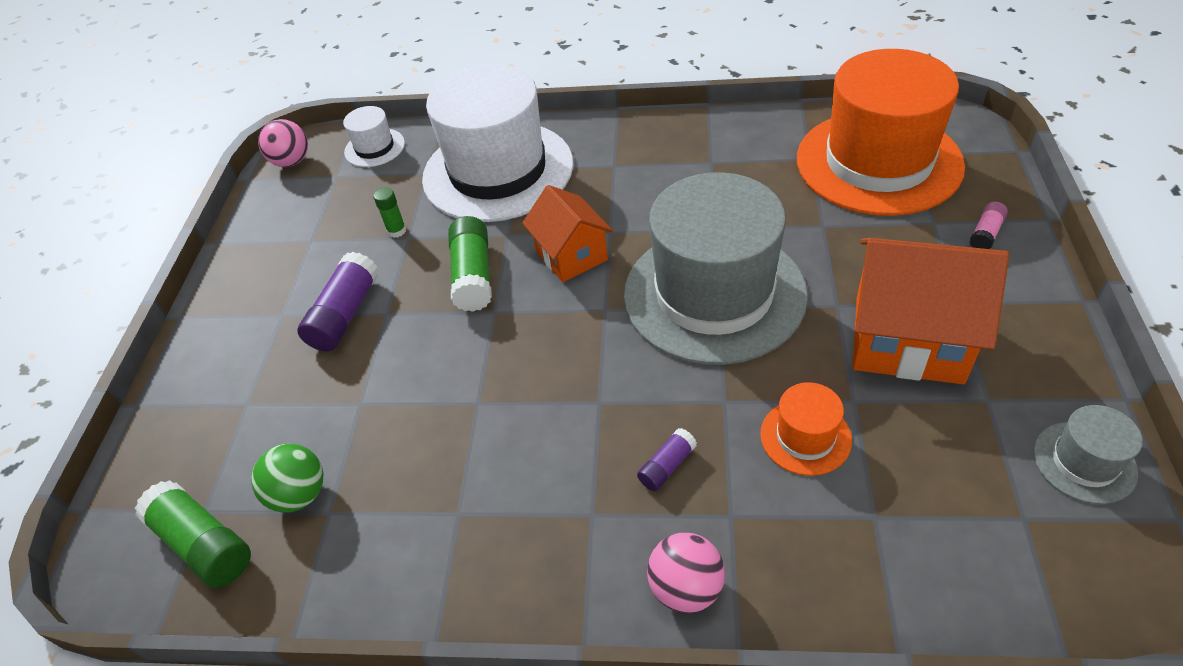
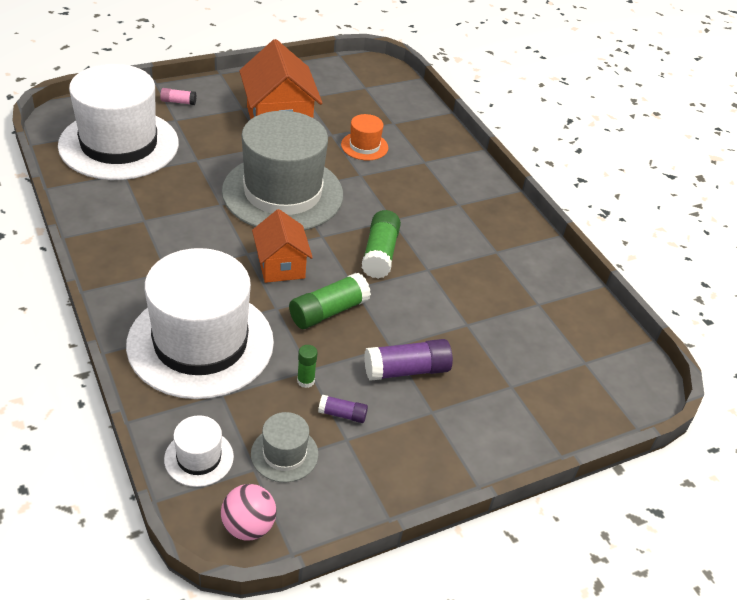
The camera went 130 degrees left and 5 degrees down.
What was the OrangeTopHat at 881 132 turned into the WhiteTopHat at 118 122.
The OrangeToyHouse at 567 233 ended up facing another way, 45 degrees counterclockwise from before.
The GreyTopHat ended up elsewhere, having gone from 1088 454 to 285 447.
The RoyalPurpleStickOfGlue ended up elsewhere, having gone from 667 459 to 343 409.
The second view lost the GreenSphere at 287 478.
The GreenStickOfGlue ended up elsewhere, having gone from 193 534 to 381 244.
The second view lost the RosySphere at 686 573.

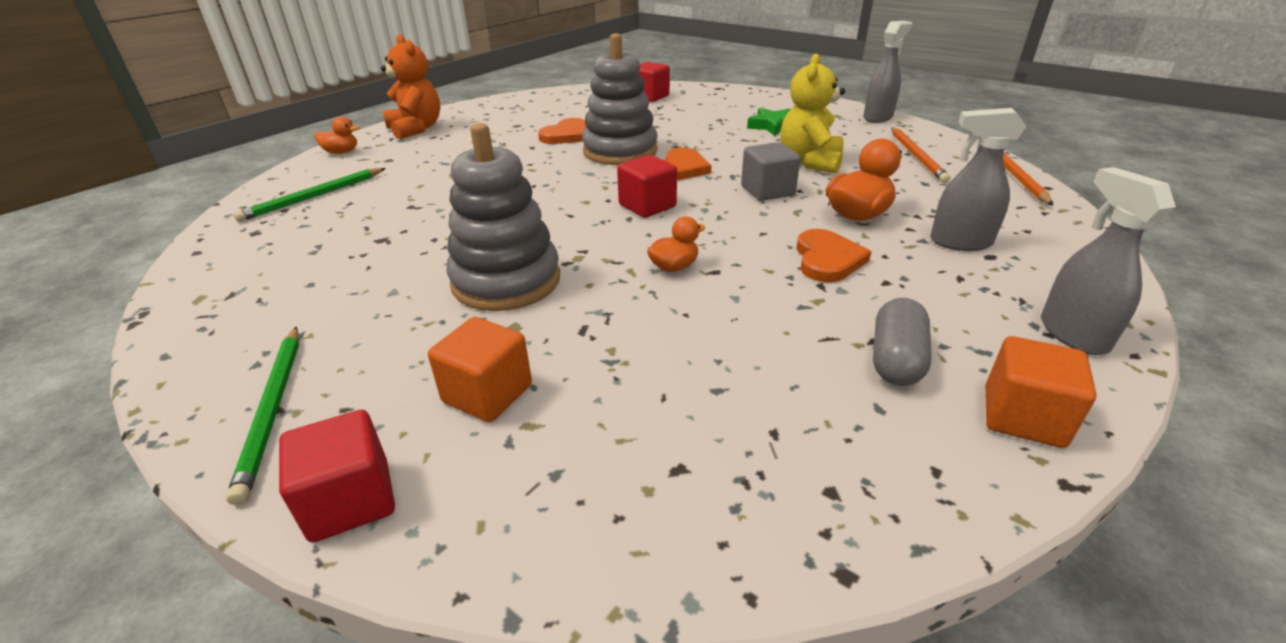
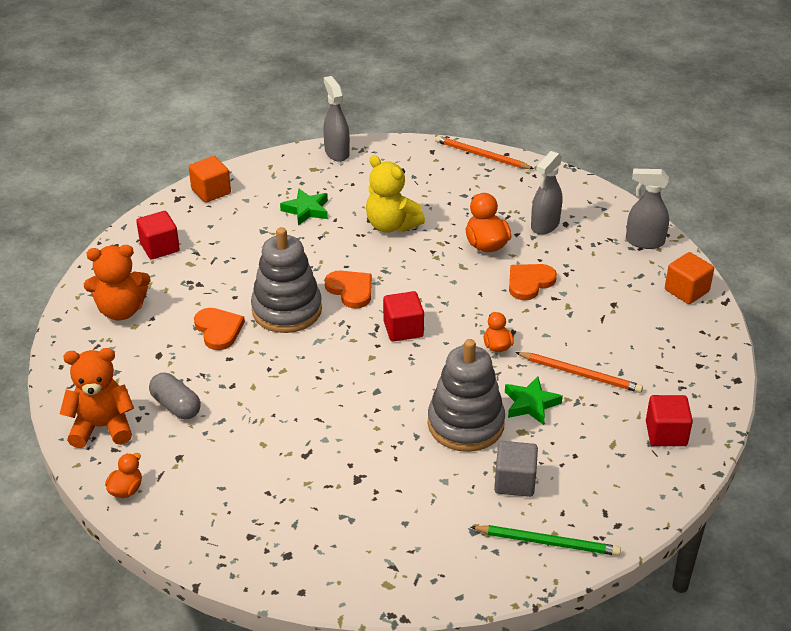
The camera went 65 degrees left and 5 degrees up.
The OrangePencil ended up elsewhere, having gone from 921 155 to 579 372.
The GreySolidCube ended up elsewhere, having gone from 771 171 to 516 469.
The second view lost the GreenPencil at 309 195.
The OrangeHeartShape at 833 255 ended up facing another way, 75 degrees counterclockwise from before.
The GreyPill ended up elsewhere, having gone from 902 342 to 175 396.
The OrangeSolidCube ended up elsewhere, having gone from 480 369 to 210 179.
The CrimsonSolidCube ended up elsewhere, having gone from 337 476 to 669 420.
The second view gained the OrangeStuffedBear at 117 282.
The second view gained the GreenStarShape at 534 400.

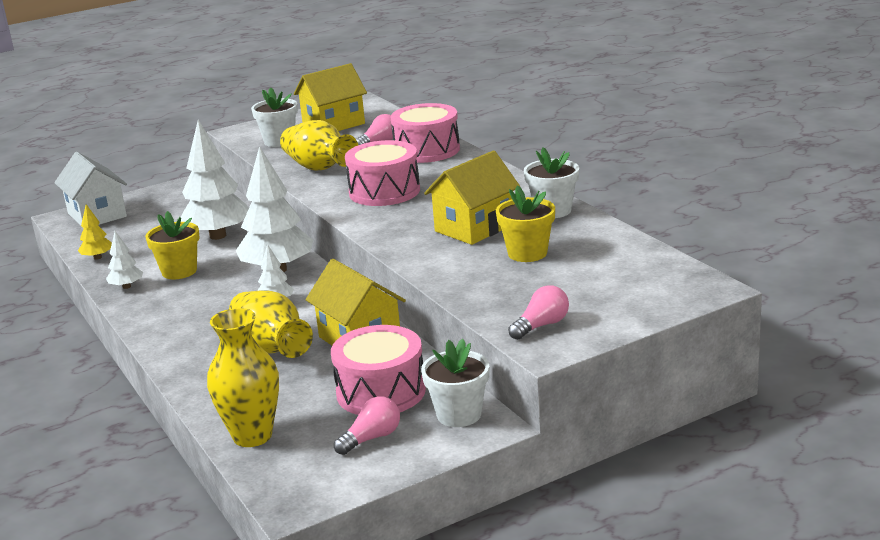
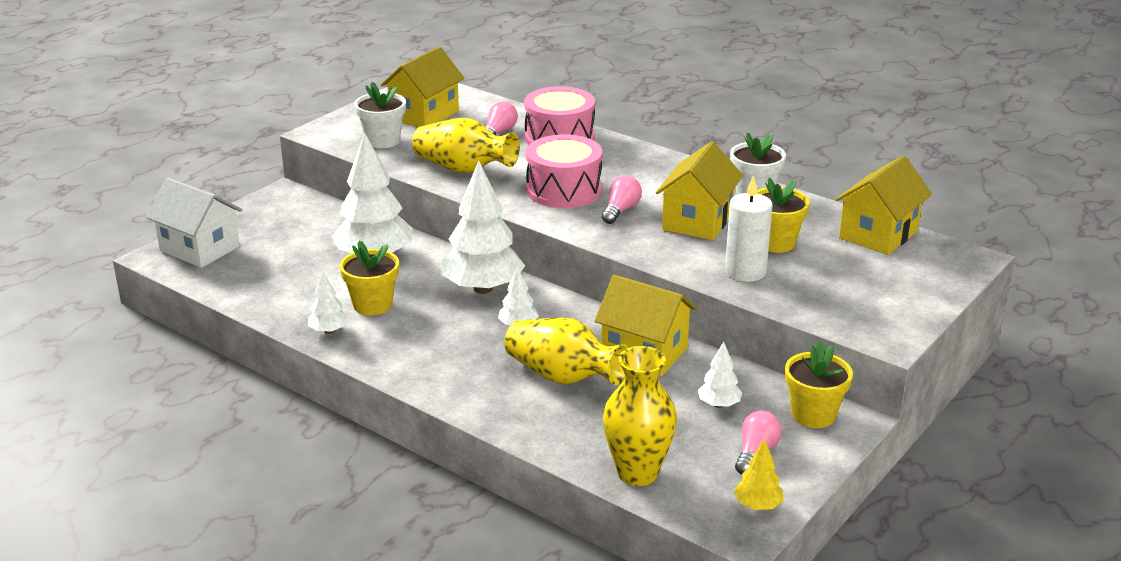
The camera went 25 degrees left and 5 degrees up.
The BrightYellowTree ended up elsewhere, having gone from 95 232 to 758 474.
The RosyLightBulb ended up elsewhere, having gone from 538 312 to 622 200.
Where the RosyDrum stood at 378 370, the WhiteTree came to stand at 719 375.
What was the WhitePlantPot at 455 383 turned into the BrightYellowPlantPot at 819 385.
The second view gained the BrightYellowToyHouse at 883 205.
The second view gained the WhiteCandle at 749 228.

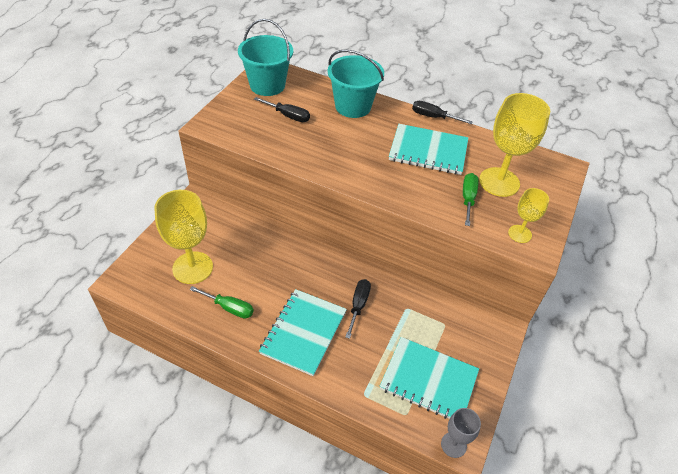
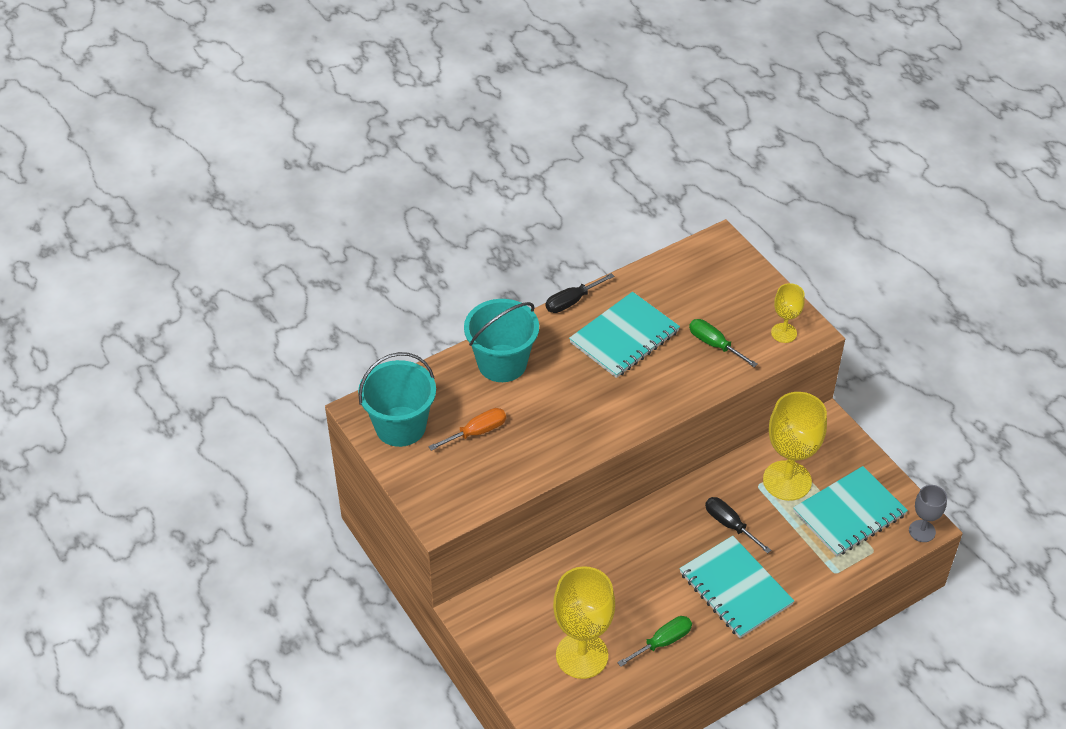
The camera went 55 degrees left and 0 degrees up.
The BrightYellowWineGlass ended up elsewhere, having gone from 514 145 to 795 446.
What was the BlackHandScrewdriver at 282 109 turned into the OrangeHandScrewdriver at 467 429.

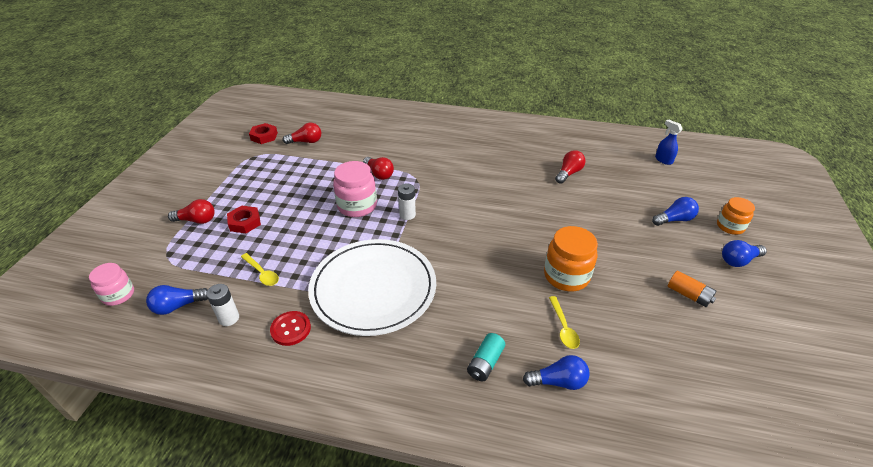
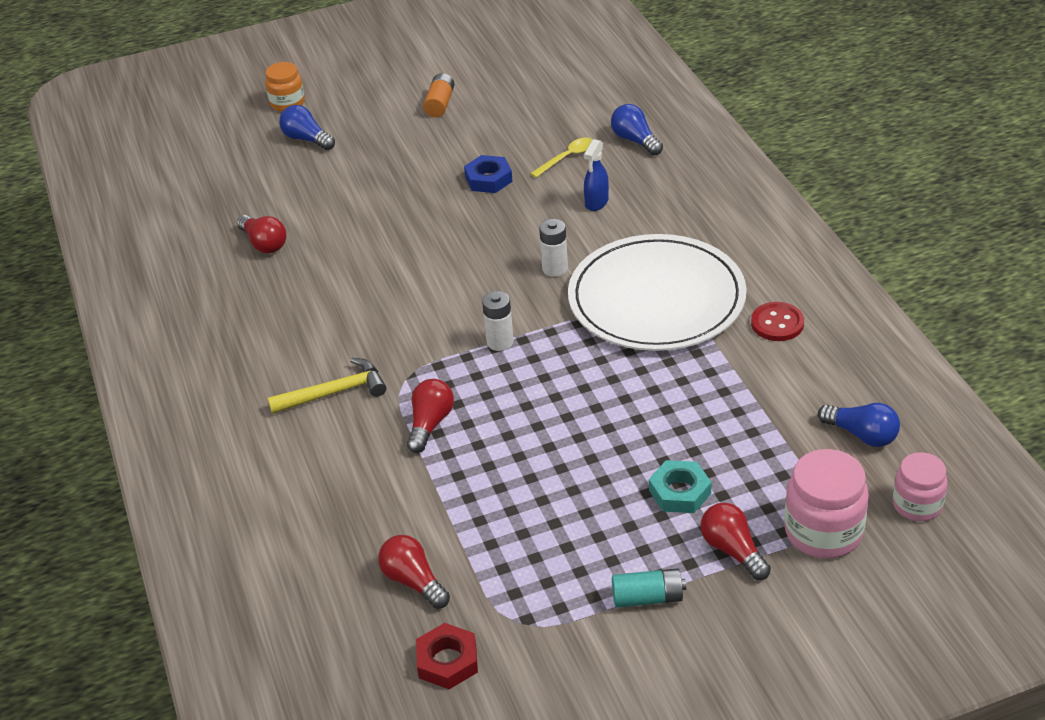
The camera went 120 degrees left and 0 degrees up.
The CobaltSprayCleaner ended up elsewhere, having gone from 669 142 to 596 175.
The CrimsonLightBulb at 570 167 ended up facing another way, 135 degrees counterclockwise from before.
The RosyJamJar ended up elsewhere, having gone from 355 189 to 826 504.
What was the CrimsonHexagonNut at 244 219 turned into the TealHexagonNut at 680 486.
Where the OrangeJamJar stood at 571 258, the CobaltHexagonNut came to stand at 488 174.
The second view lost the CobaltLightBulb at 744 253.
The second view lost the BrightYellowTablespoon at 260 269.
The WhiteBattery ended up elsewhere, having gone from 222 305 to 553 248.
The TealBattery ended up elsewhere, having gone from 486 357 to 649 588.
The second view gained the BrightYellowCarpenter'sHammer at 327 386.

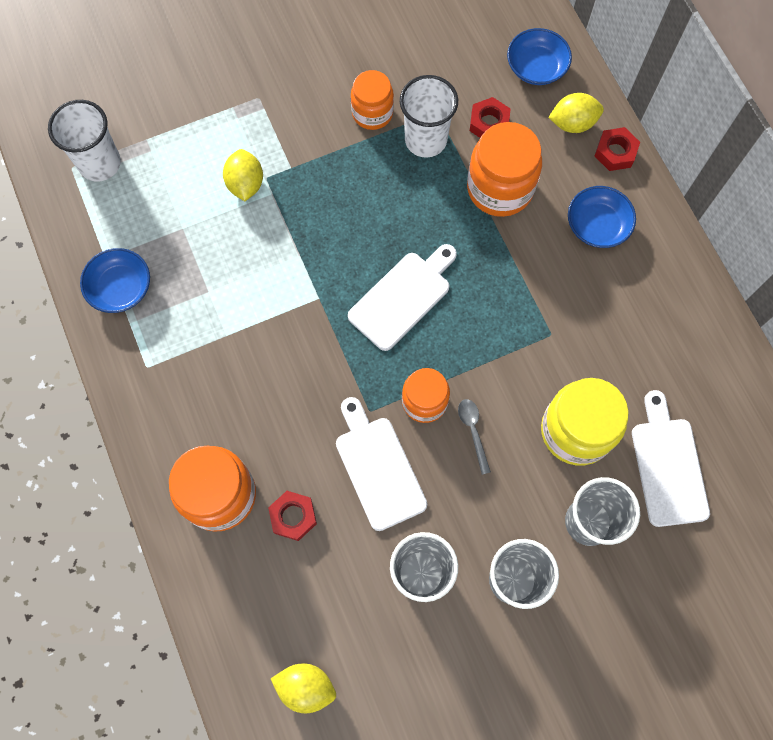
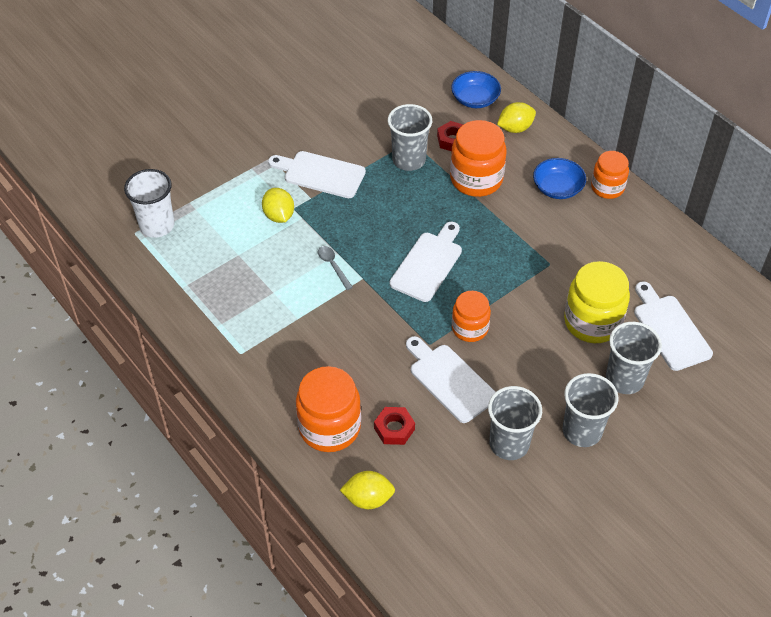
The camera went 15 degrees left and 20 degrees down.
The OrangeJamJar ended up elsewhere, having gone from 372 100 to 610 175.
What was the WhiteTumbler at 429 116 turned into the GreyTumbler at 410 137.
The second view lost the CrimsonHexagonNut at 617 149.
The second view lost the CobaltBowl at 115 280.
The GreyTablespoon ended up elsewhere, having gone from 474 437 to 335 268.
The BrightYellowCitrusFruit ended up elsewhere, having gone from 303 688 to 367 490.
The second view gained the WhiteCuttingBoard at 317 174.

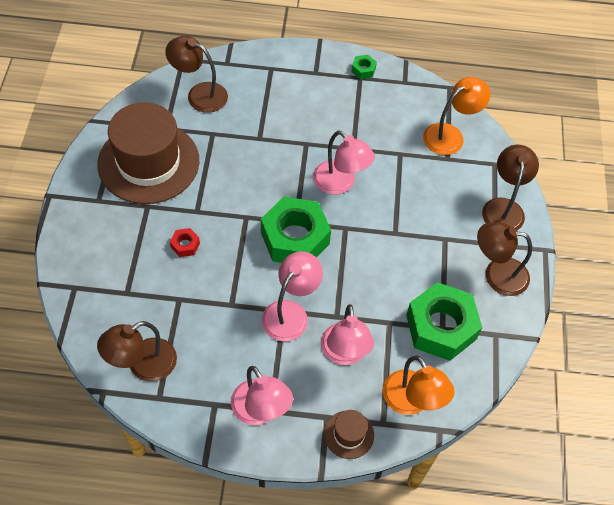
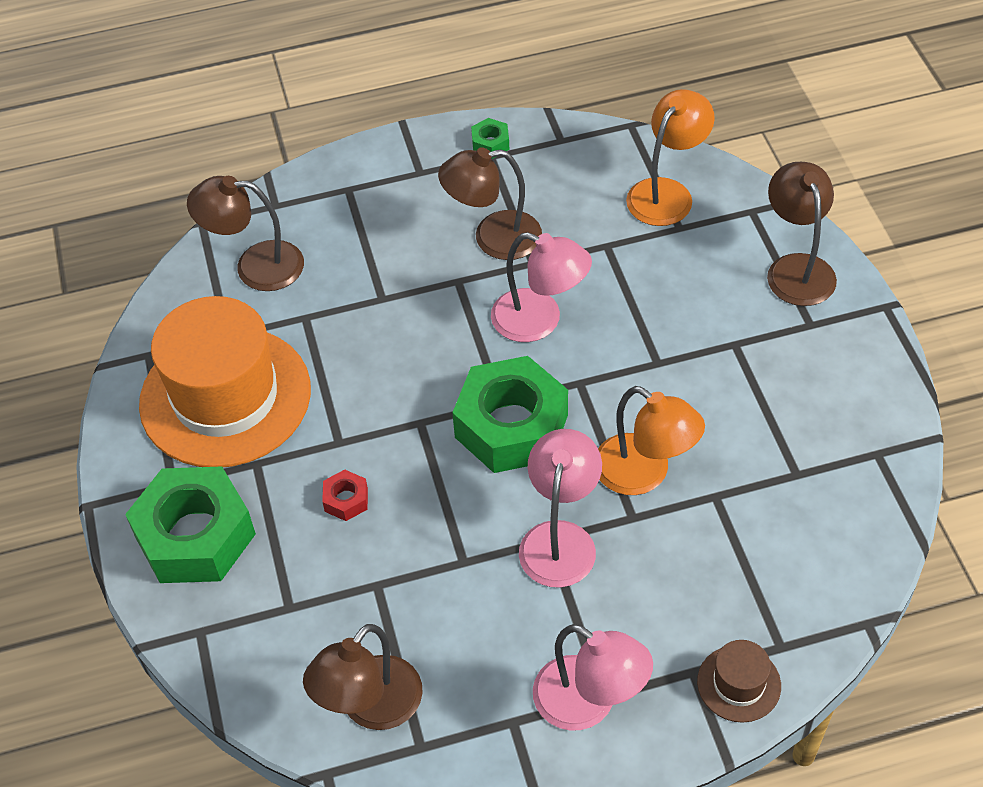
The camera went 15 degrees left and 5 degrees down.
What was the BrownTopHat at 148 153 turned into the OrangeTopHat at 225 381.
The BrownDeskLamp ended up elsewhere, having gone from 504 259 to 490 203.
The GreenHexagonNut ended up elsewhere, having gone from 444 321 to 190 525.
The second view lost the RosyDeskLamp at 347 334.
The OrangeDeskLamp ended up elsewhere, having gone from 418 385 to 651 440.

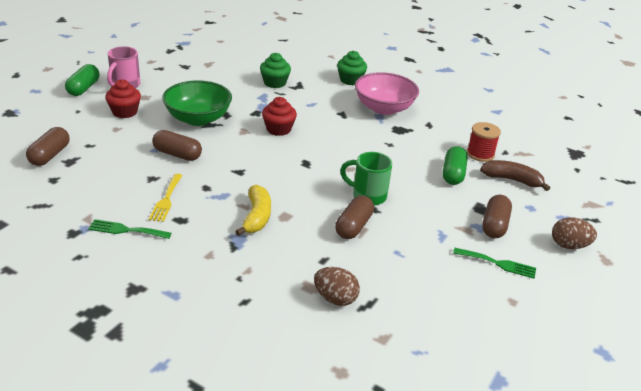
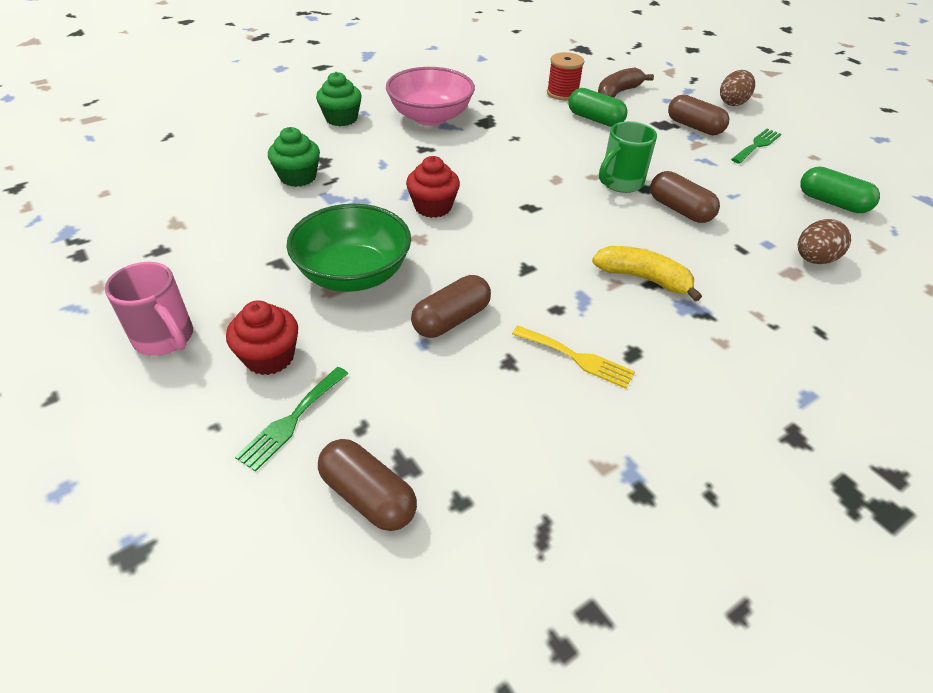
The camera went 65 degrees left and 10 degrees up.
The GreenPill ended up elsewhere, having gone from 82 80 to 840 190.
The GreenDinnerFork ended up elsewhere, having gone from 130 229 to 291 419.

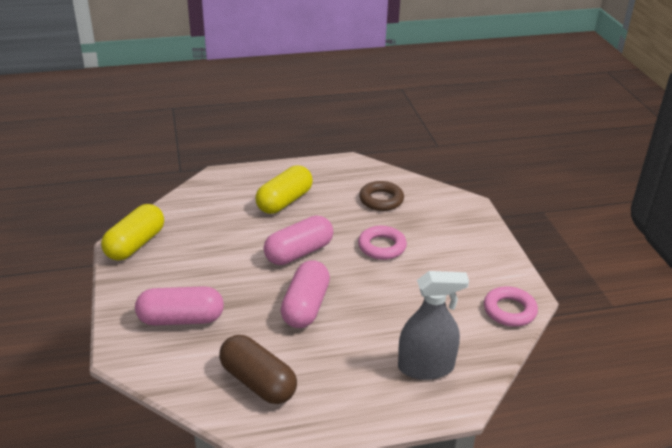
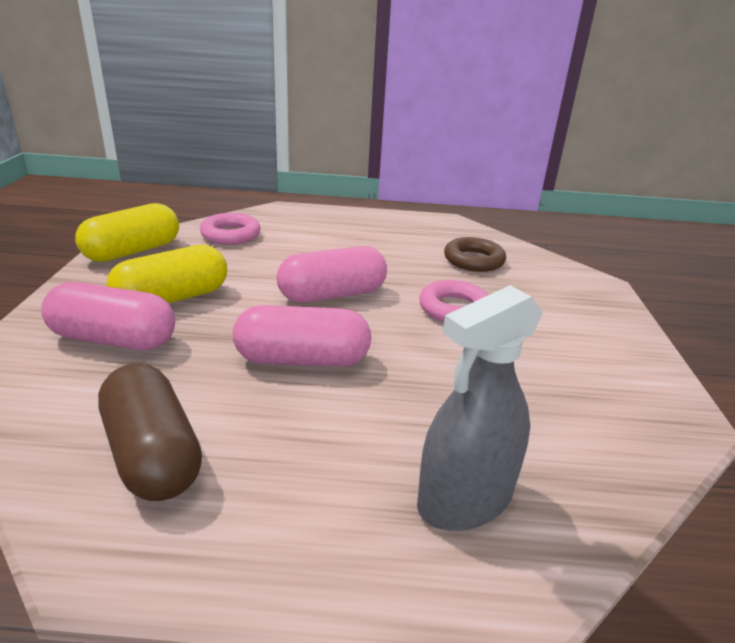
The camera went 15 degrees right and 5 degrees down.
The BrightYellowPill ended up elsewhere, having gone from 284 189 to 166 274.
The RosyPill at 305 294 ended up facing another way, 60 degrees clockwise from before.
The GreySprayCleaner at 433 325 ended up facing another way, 135 degrees clockwise from before.
The RosyTorus ended up elsewhere, having gone from 511 306 to 230 228.

